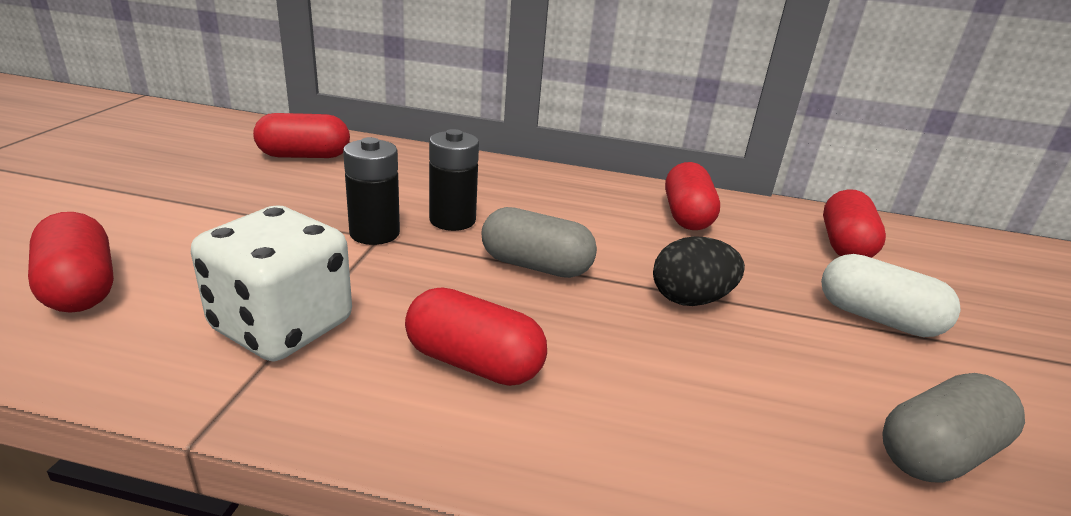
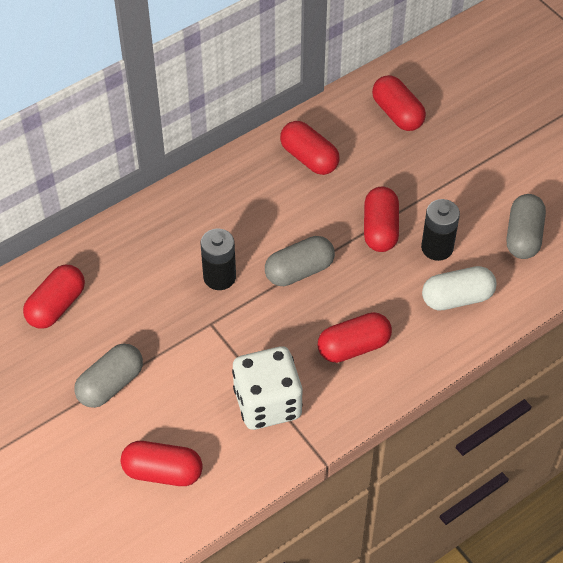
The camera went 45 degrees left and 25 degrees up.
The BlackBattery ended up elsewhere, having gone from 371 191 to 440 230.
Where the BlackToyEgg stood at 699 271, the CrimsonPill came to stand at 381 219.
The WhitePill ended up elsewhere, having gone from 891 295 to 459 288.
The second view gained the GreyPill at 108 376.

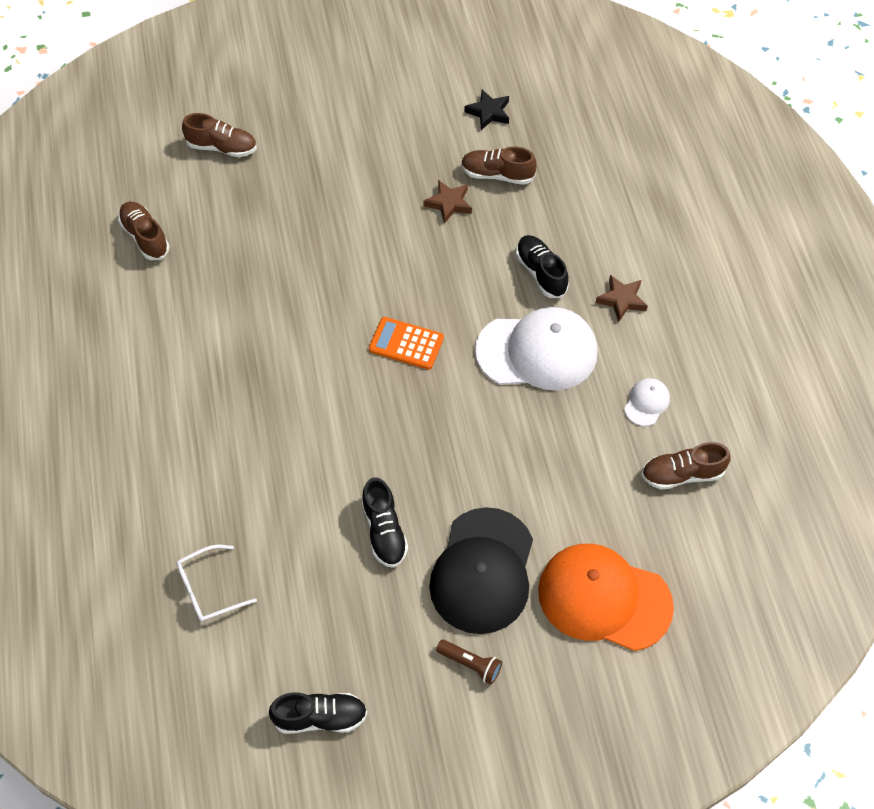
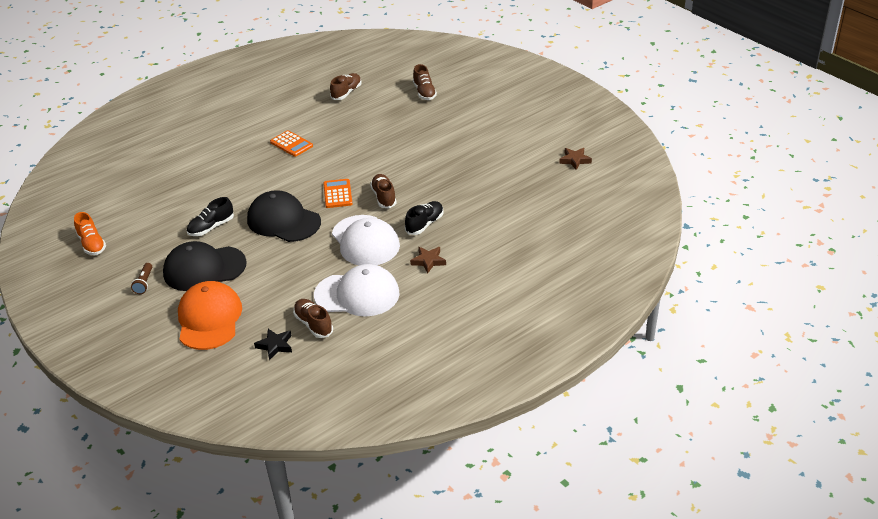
The camera went 65 degrees right and 20 degrees down.
The BlackStarShape ended up elsewhere, having gone from 486 110 to 273 344.
The BrownLaceUpShoe ended up elsewhere, having gone from 499 165 to 383 191.
The BrownStarShape ended up elsewhere, having gone from 448 202 to 575 159.
The size of the WhitePeakedCap at 647 402 changed by a factor of 2.29.
The second view lost the WhiteEyeglasses at 216 583.
What was the BlackLaceUpShoe at 318 713 turned into the OrangeLaceUpShoe at 90 233.
The second view gained the OrangePocketCalculator at 291 143.
The second view gained the BlackPeakedCap at 284 216.

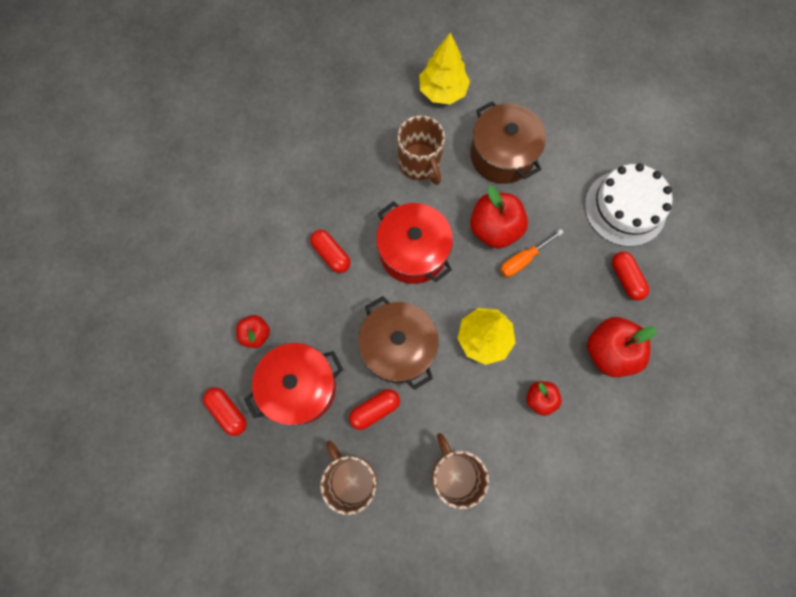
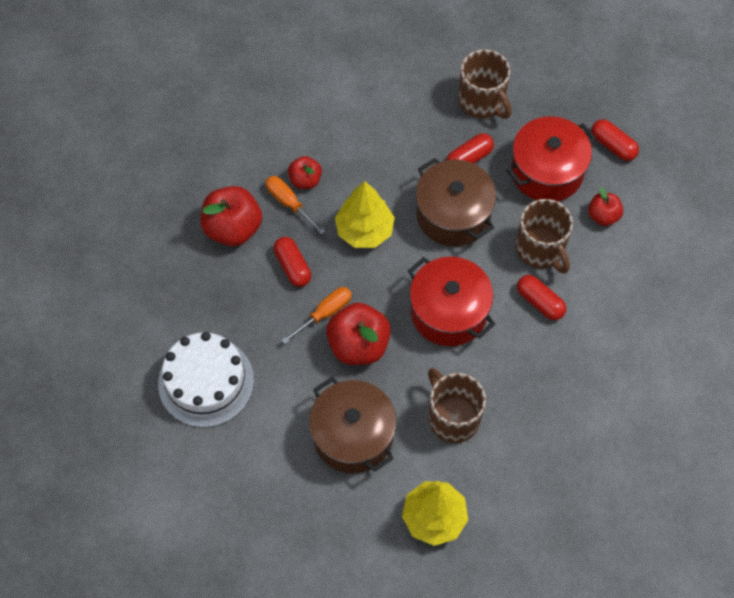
The camera went 175 degrees right and 10 degrees down.
The CrimsonPill ended up elsewhere, having gone from 630 276 to 292 262.
The BrownMug ended up elsewhere, having gone from 460 471 to 544 236.
The second view gained the OrangeHandScrewdriver at 295 205.

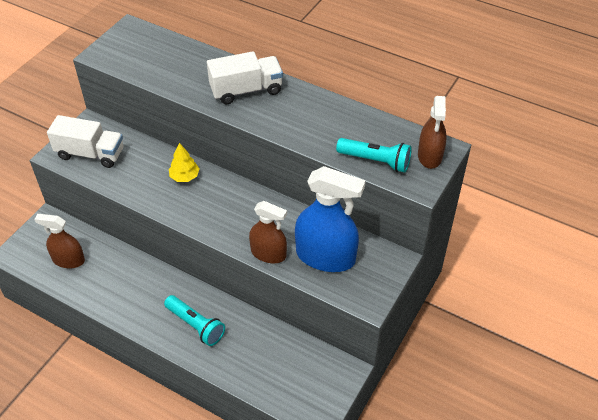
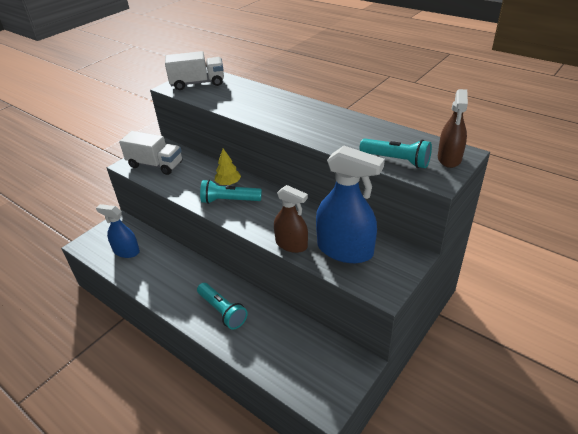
The camera went 10 degrees right and 10 degrees down.
The WhiteToyTruck ended up elsewhere, having gone from 245 77 to 194 70.
What was the BrownSprayCleaner at 59 241 turned into the CobaltSprayCleaner at 118 231.
The second view gained the TealFlashlight at 231 191.

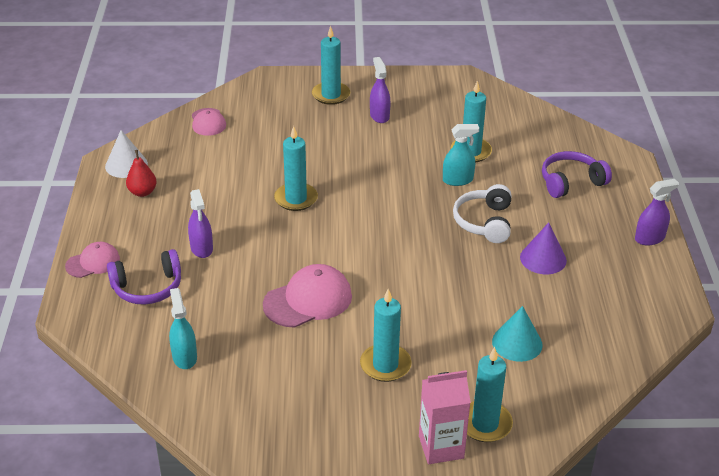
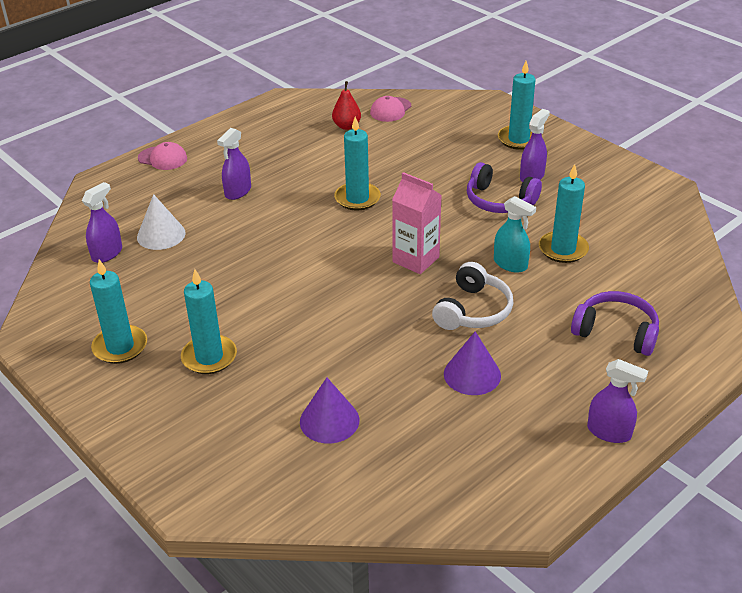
The camera went 50 degrees right and 0 degrees up.
The WhiteCone ended up elsewhere, having gone from 126 154 to 161 222.
The CrimsonPear ended up elsewhere, having gone from 141 173 to 346 105.
The WhiteOverEarHeadphones at 482 213 ended up facing another way, 150 degrees clockwise from before.
The RoyalPurpleOverEarHeadphones ended up elsewhere, having gone from 144 277 to 504 187.
The second view lost the RosyPeakedCap at 307 296.
What was the TealSprayCleaner at 183 328 turned into the RoyalPurpleSprayCleaner at 102 222.
What was the TealCone at 517 334 turned into the RoyalPurpleCone at 330 410.
The TealCandle ended up elsewhere, having gone from 490 394 to 118 311.
The RosyJuiceCarton ended up elsewhere, having gone from 445 417 to 417 223.

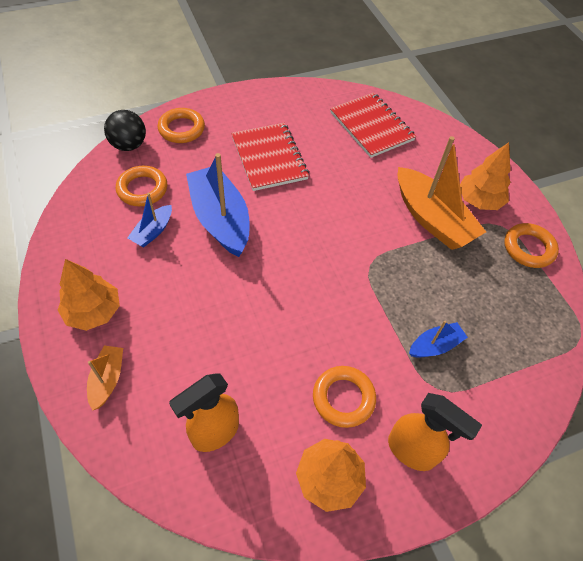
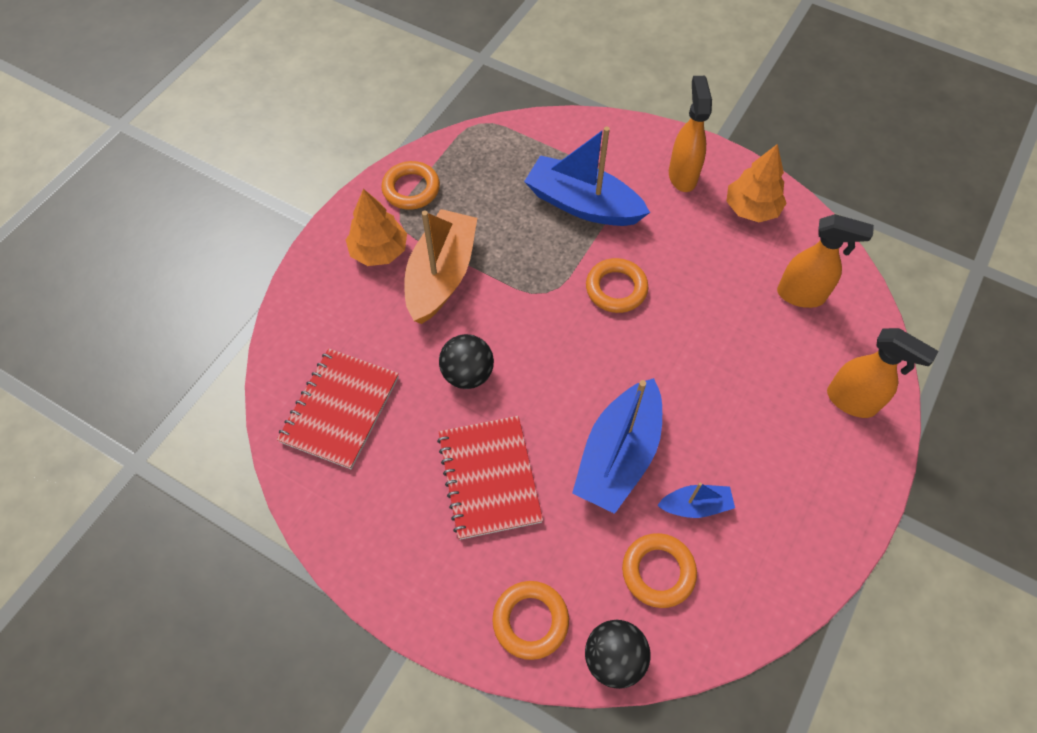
The camera went 125 degrees left and 5 degrees up.
The CrimsonNotebook at 270 157 ended up facing another way, 45 degrees counterclockwise from before.
The second view lost the OrangeTree at 89 295.
The size of the CobaltSailboat at 438 339 changed by a factor of 2.01.
Where the OrangeSailboat stood at 105 378, the OrangeSprayCleaner came to stand at 882 373.
The OrangeTorus ended up elsewhere, having gone from 344 397 to 617 285.
The second view gained the BlackSphere at 466 361.

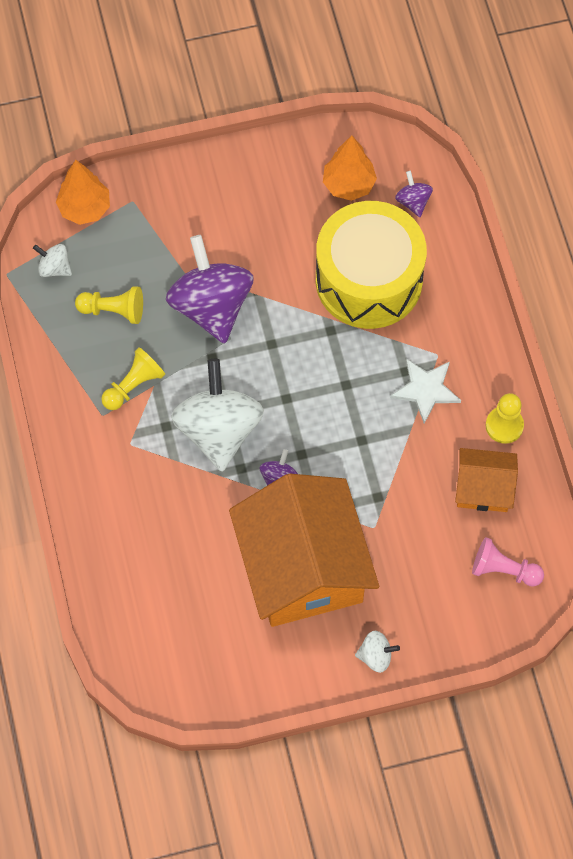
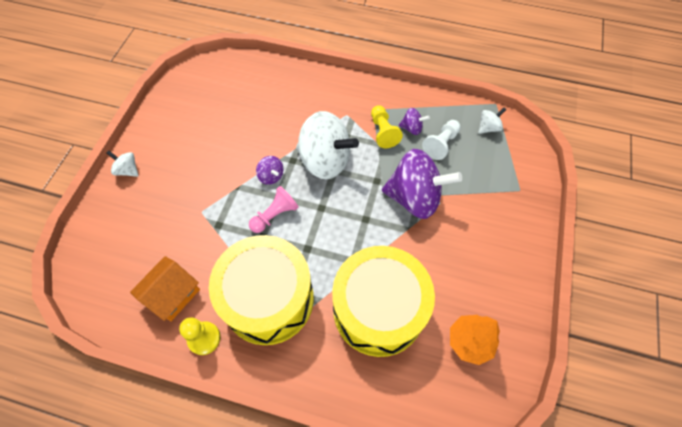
The camera went 120 degrees right and 5 degrees down.
The second view lost the OrangeTree at 83 192.
The RoyalPurpleToyTop ended up elsewhere, having gone from 414 194 to 414 121.
What was the BrightYellowPawn at 109 305 turned into the WhitePawn at 441 140.
Where the WhiteStarShape stood at 425 391, the BrightYellowDrum came to stand at 261 290.
The second view lost the OrangeToyHouse at 304 550.
The RosyPawn ended up elsewhere, having gone from 508 562 to 274 209.
The WhiteToyTop at 377 652 ended up facing another way, 90 degrees clockwise from before.

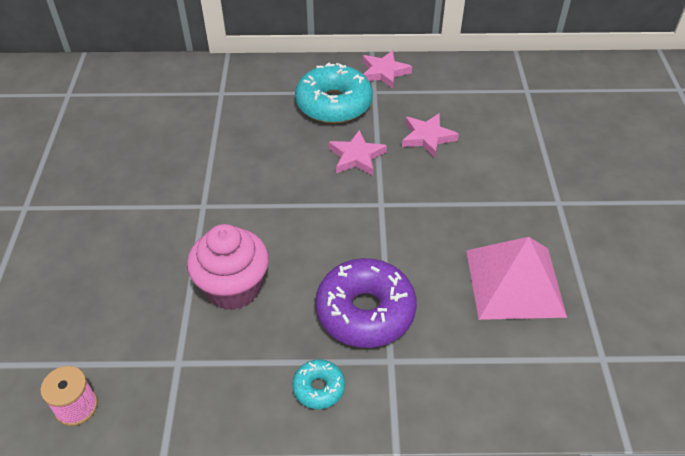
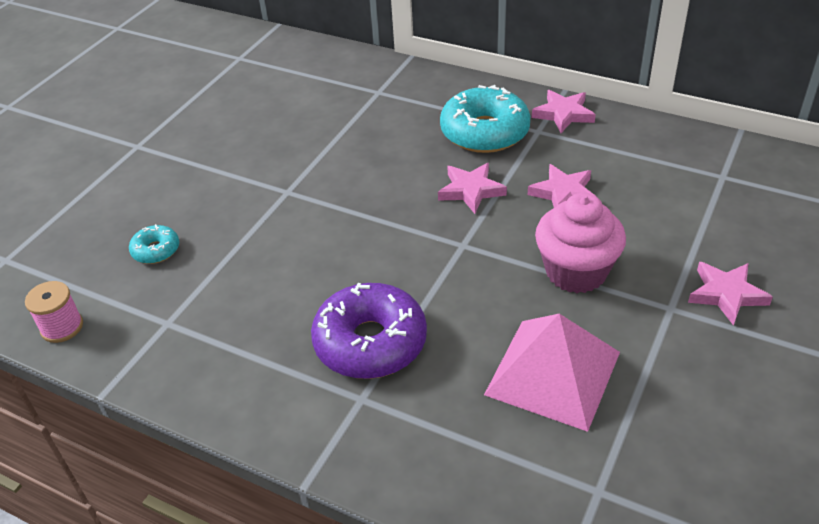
The camera went 30 degrees right and 5 degrees down.
The RosyFairyCake ended up elsewhere, having gone from 228 267 to 580 243.
The TealGlazedDonut ended up elsewhere, having gone from 318 384 to 154 244.
The second view gained the RosyStarShape at 730 294.

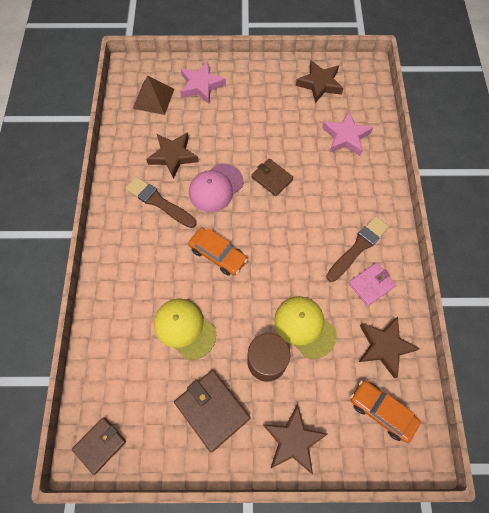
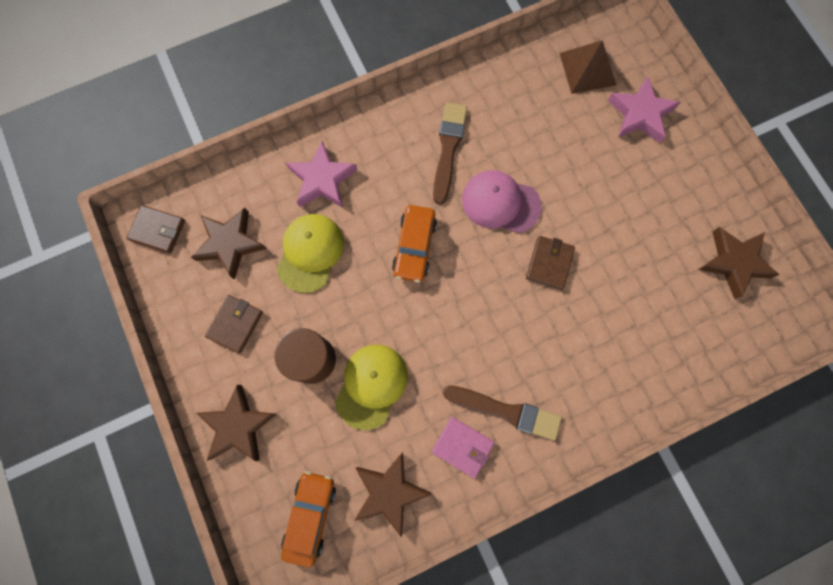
The camera went 65 degrees right and 10 degrees up.
The RosyStarShape ended up elsewhere, having gone from 347 133 to 322 174.
The BrownStarShape ended up elsewhere, having gone from 172 155 to 229 244.
The size of the BrownWallet at 212 411 changed by a factor of 0.66.

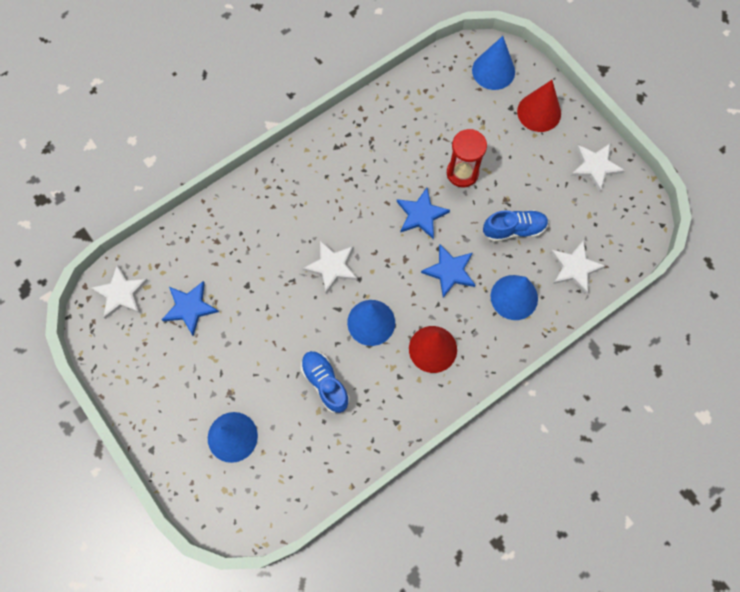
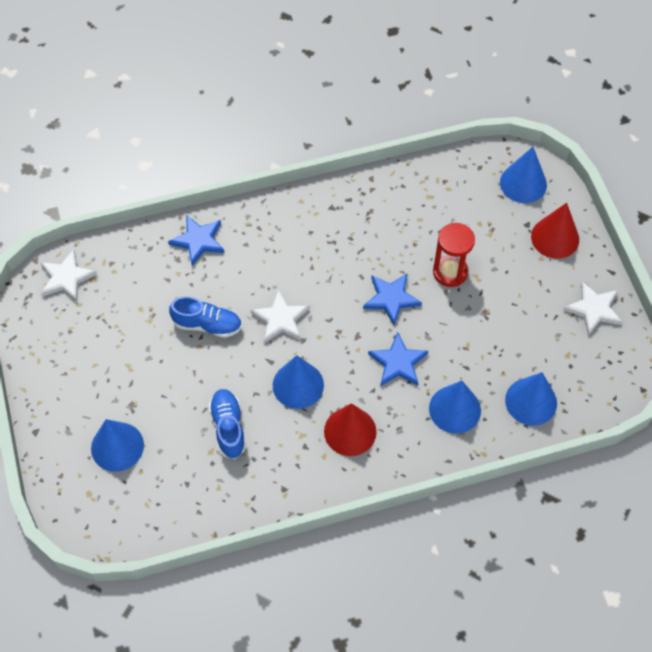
The camera went 20 degrees right and 10 degrees down.
The CobaltLaceUpShoe ended up elsewhere, having gone from 516 226 to 205 317.
Where the WhiteStarShape stood at 578 267, the CobaltCone came to stand at 531 399.
The CobaltStarShape ended up elsewhere, having gone from 190 308 to 196 240.

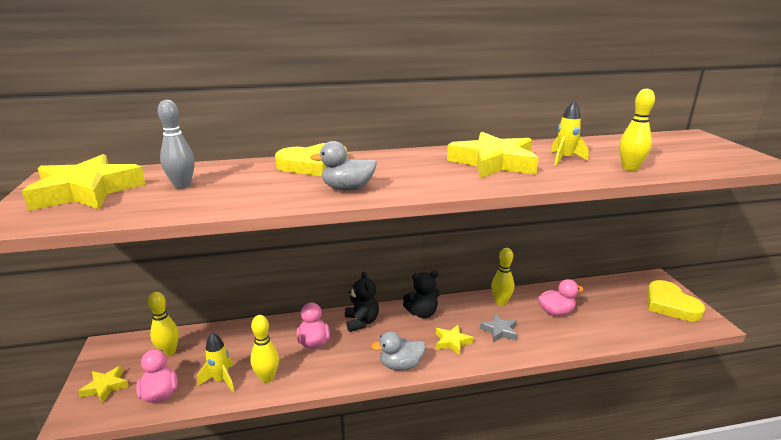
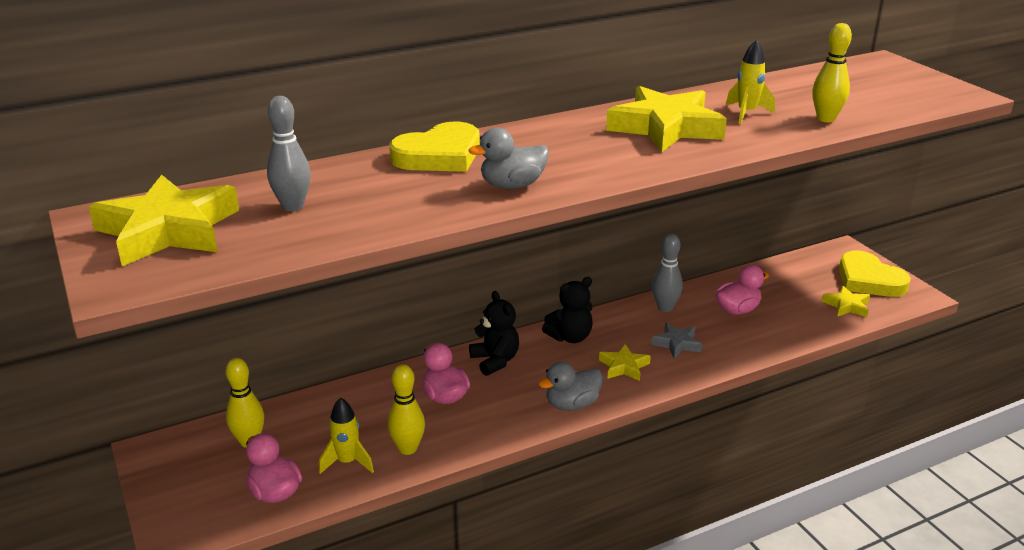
The camera went 15 degrees left and 5 degrees up.
What was the BrightYellowBowlingPin at 502 277 turned into the GreyBowlingPin at 667 273.
The BrightYellowStarShape ended up elsewhere, having gone from 103 384 to 846 301.

